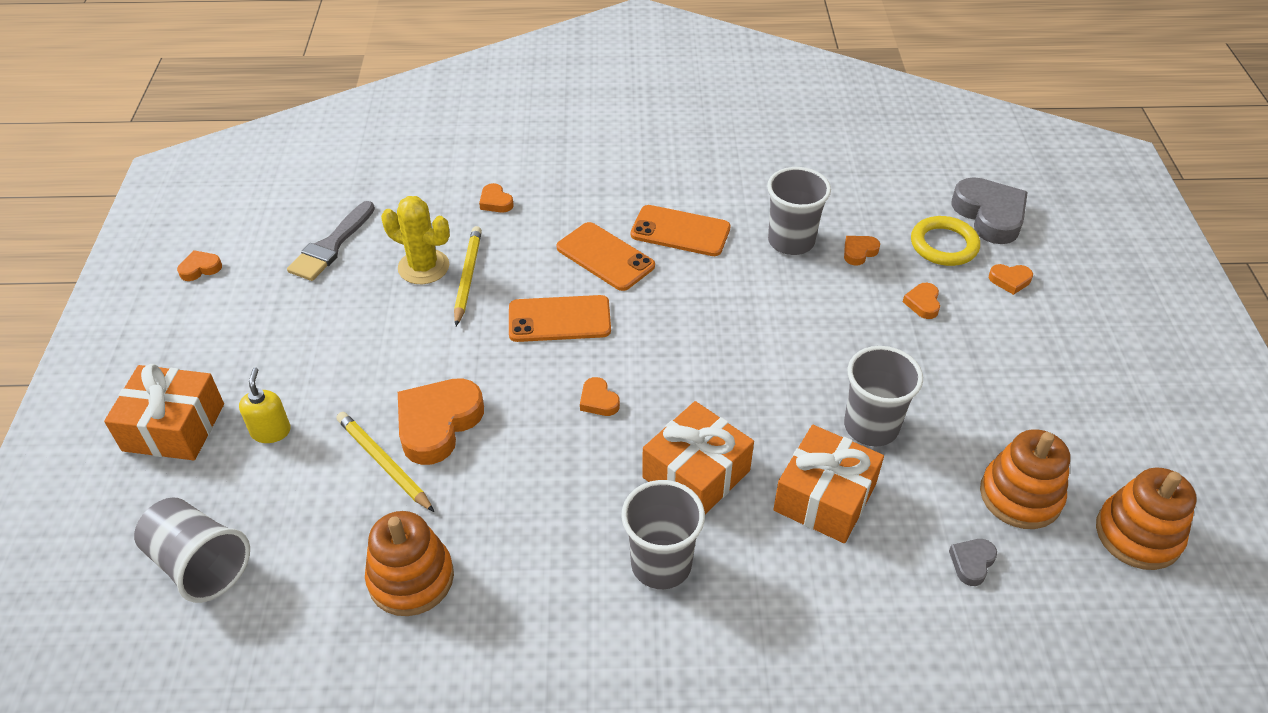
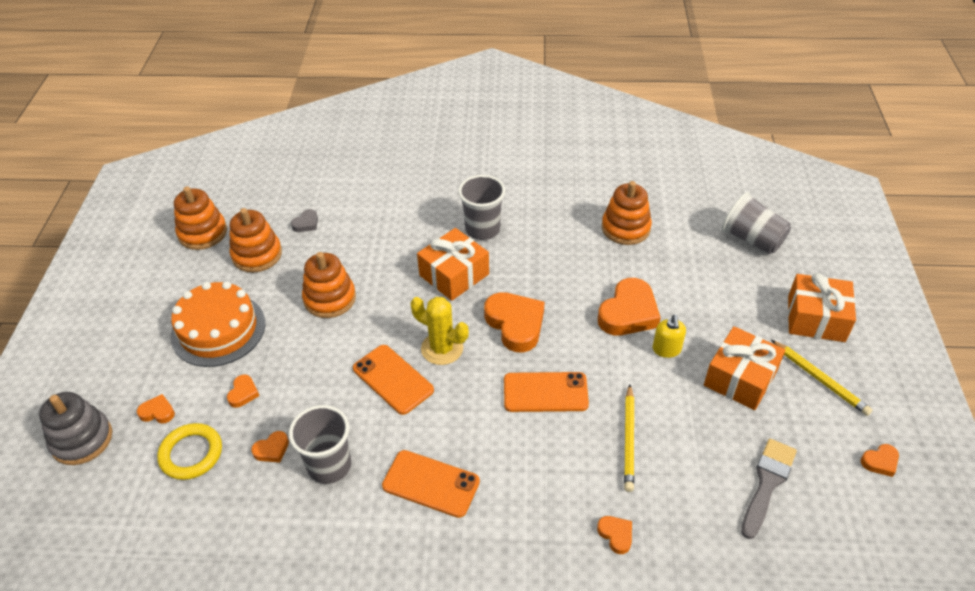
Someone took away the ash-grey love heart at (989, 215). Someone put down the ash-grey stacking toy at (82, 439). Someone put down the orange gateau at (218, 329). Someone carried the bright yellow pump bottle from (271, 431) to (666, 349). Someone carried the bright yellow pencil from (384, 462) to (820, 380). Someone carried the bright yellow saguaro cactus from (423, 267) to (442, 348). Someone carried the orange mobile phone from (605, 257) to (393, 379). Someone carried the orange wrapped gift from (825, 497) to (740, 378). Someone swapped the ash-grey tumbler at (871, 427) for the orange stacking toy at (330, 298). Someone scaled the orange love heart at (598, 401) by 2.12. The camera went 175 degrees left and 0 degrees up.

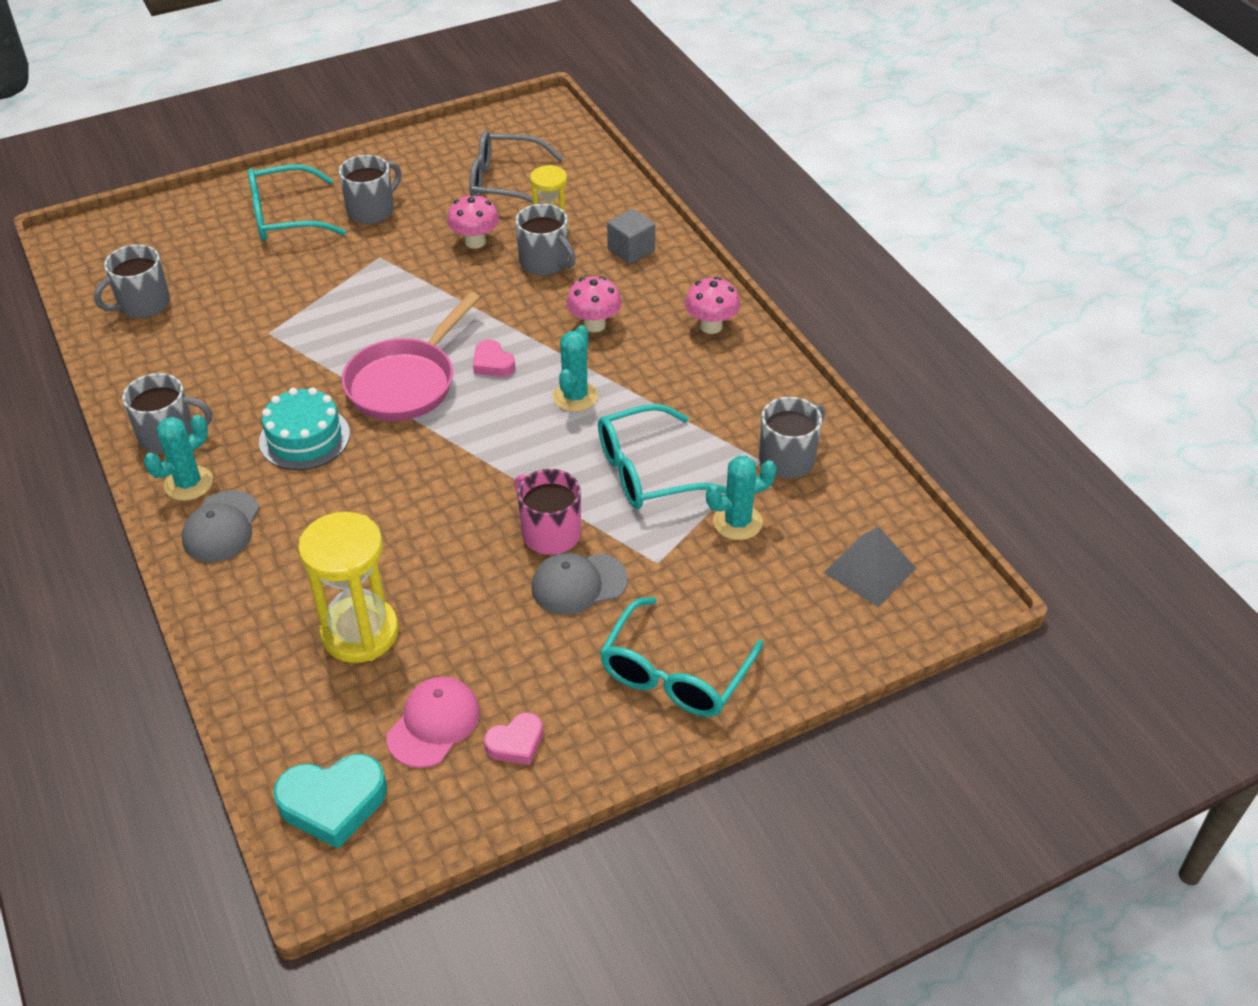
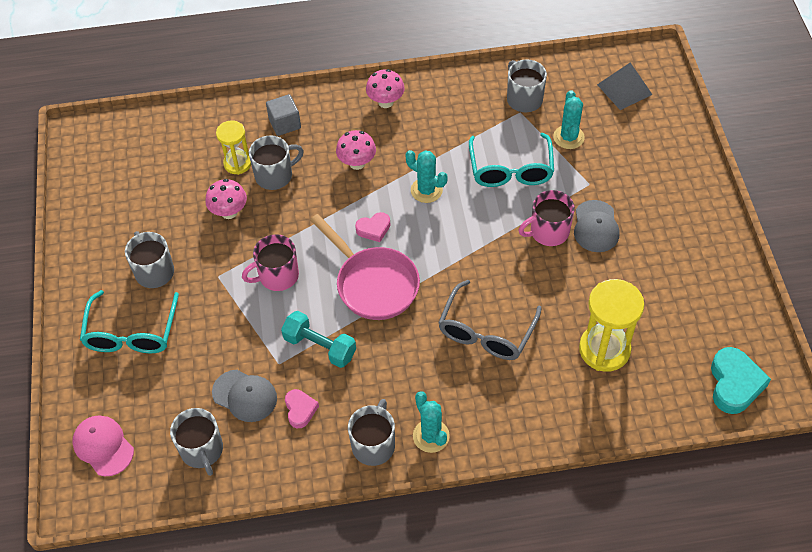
Someone took away the teal gateau at (304, 438). Someone took away the teal spectacles at (674, 674). Someone put down the pink mug at (277, 276). Someone put down the teal hand weight at (320, 347). Someone carried the ash-grey baseball cap from (221, 527) to (245, 396). Someone carried the pink baseball cap from (434, 724) to (103, 446). Someone carried the ash-grey spectacles from (504, 183) to (486, 332). Someone carried the pink love heart from (516, 743) to (300, 410). The camera went 70 degrees left and 10 degrees up.

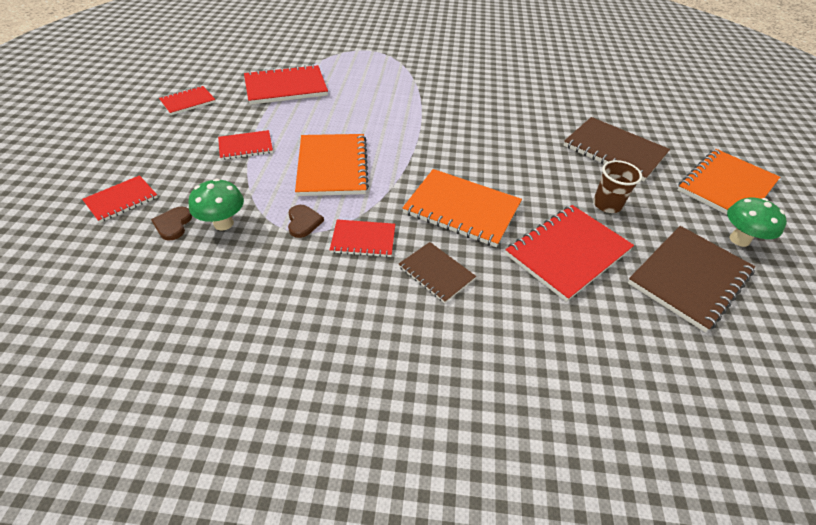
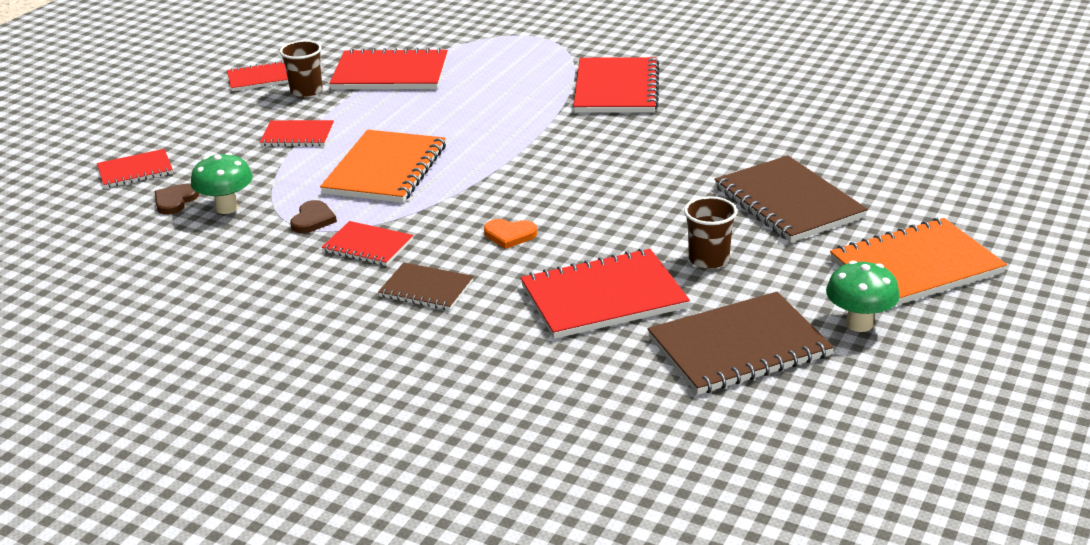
Someone put down the dark brown tumbler at (306, 91). Someone put down the red exercise book at (616, 89). Someone swapped the orange exercise book at (462, 209) for the orange love heart at (510, 235). Someone rotated the dark brown exercise book at (436, 273) by 45 degrees counterclockwise. The camera went 25 degrees right and 15 degrees down.

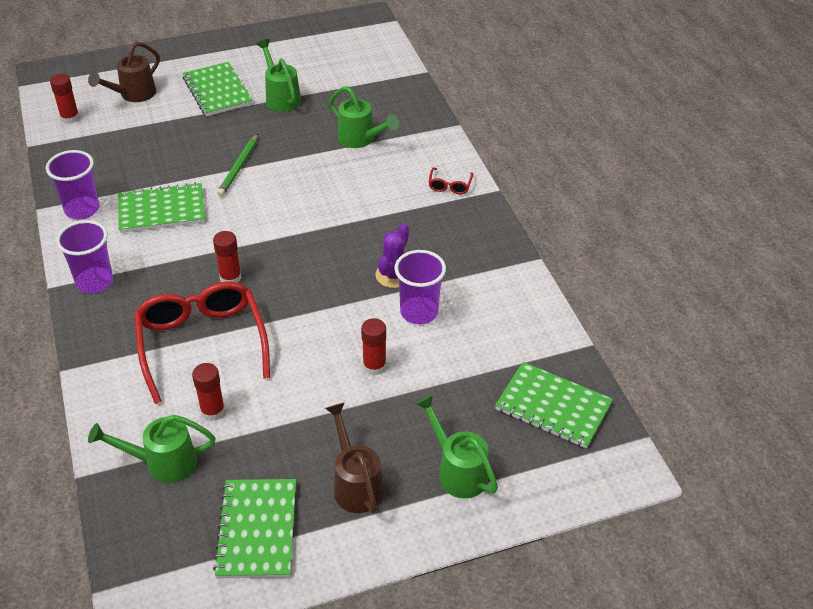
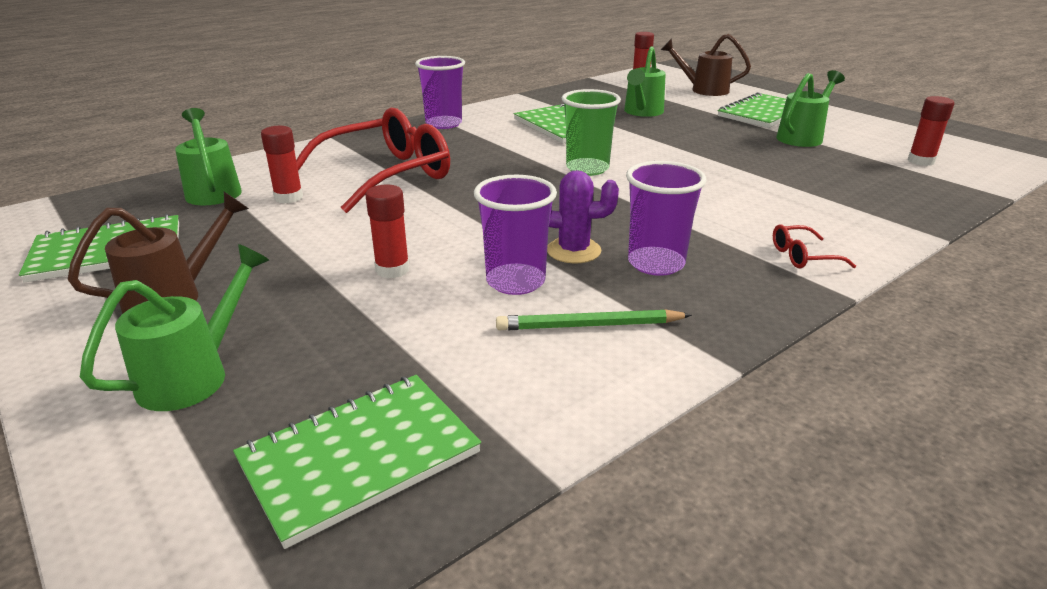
Someone put down the emerald tumbler at (587, 169). Someone carried the purple tumbler from (82, 209) to (656, 263). Someone carried the red stick of glue from (230, 278) to (921, 161). Someone carried the emerald pencil from (239, 167) to (589, 325). Someone carried the emerald watering can from (360, 139) to (642, 112). Someone rotated the emerald exercise book at (553, 407) by 45 degrees clockwise. The camera went 70 degrees right and 15 degrees down.

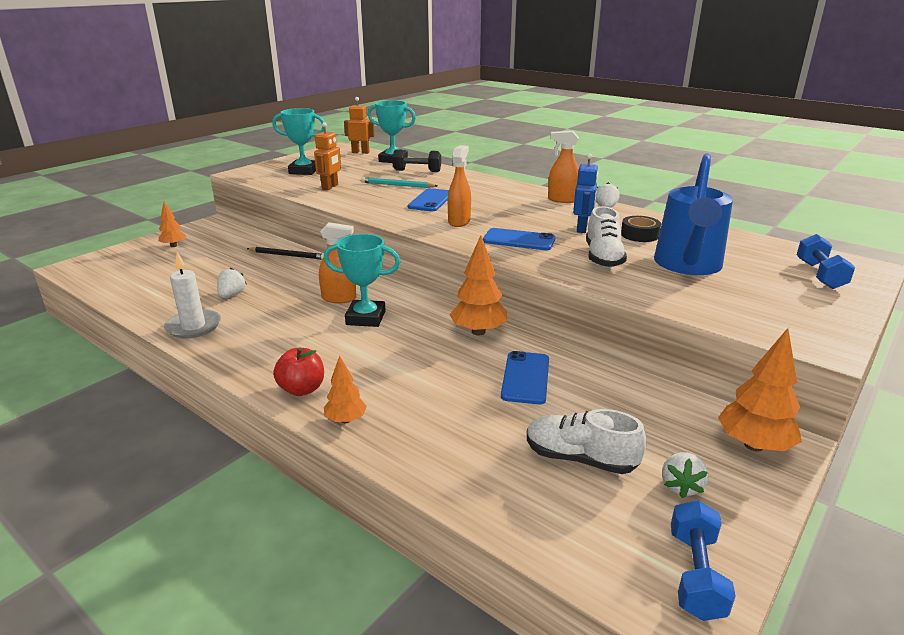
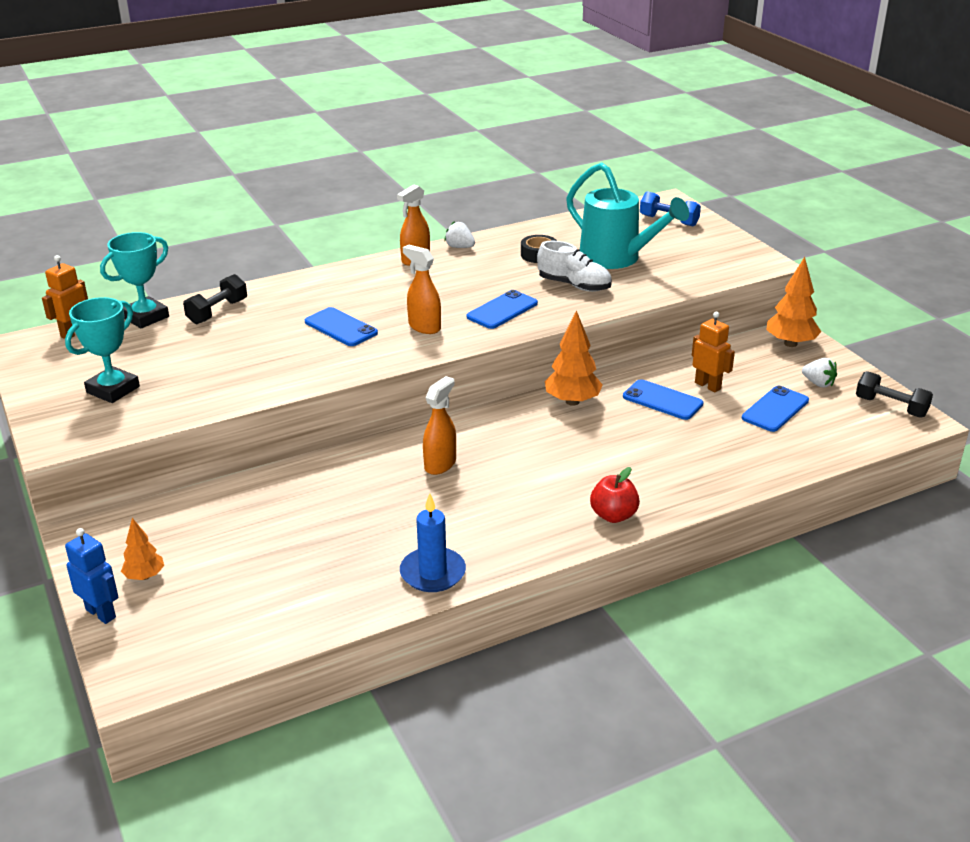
Someone took away the white toy strawberry at (232, 295). Someone took away the ebony pencil at (288, 255). Someone took away the teal award cup at (365, 318). Someone took away the orange toy tree at (346, 420). Someone took away the teal pencil at (397, 185). Someone carried the orange toy robot from (330, 187) to (708, 385). Someone carried the cobalt toy robot from (582, 229) to (101, 613). Someone swapped the white shoe at (580, 459) for the cobalt mobile phone at (775, 409). Someone repainted the white pillar candle at (193, 326), which became the cobalt pillar candle at (433, 573). Someone repainted the cobalt watering can at (687, 266), which became the teal watering can at (617, 259). Someone repainted the cobalt hand weight at (695, 574), which became the ebony hand weight at (891, 407). The camera went 65 degrees left and 5 degrees up.

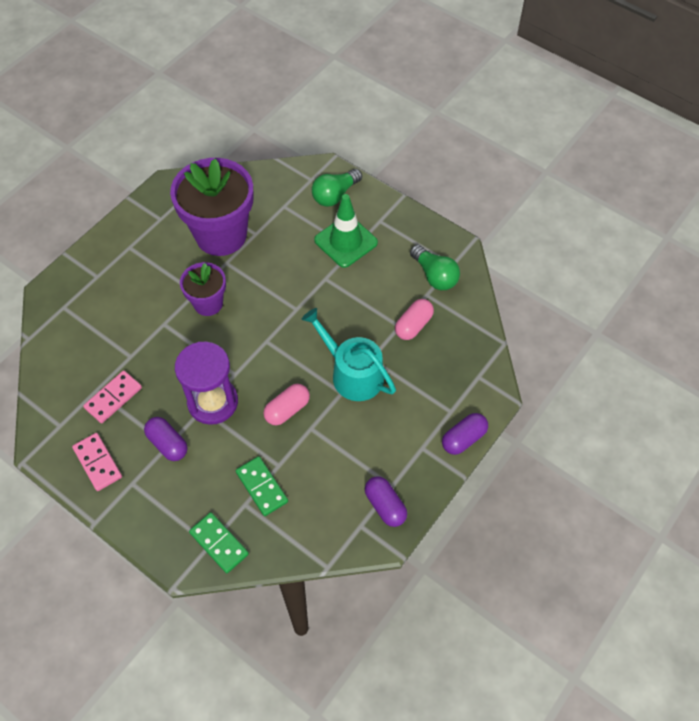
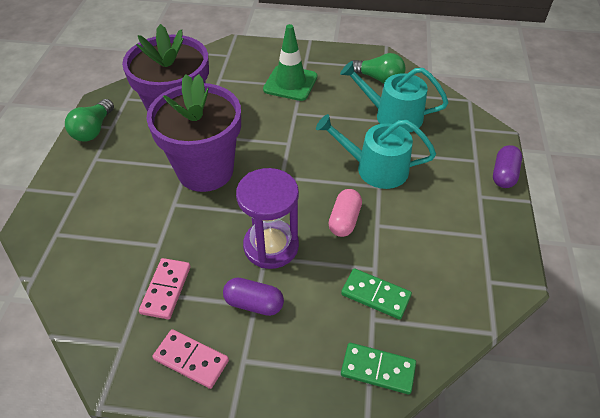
Someone took away the purple capsule at (385, 506). Someone carried the emerald light bulb from (335, 195) to (93, 130). Someone swapped the pink capsule at (413, 325) for the teal watering can at (393, 116). Someone scaled the purple potted plant at (208, 303) by 1.83. The camera went 30 degrees left and 10 degrees down.

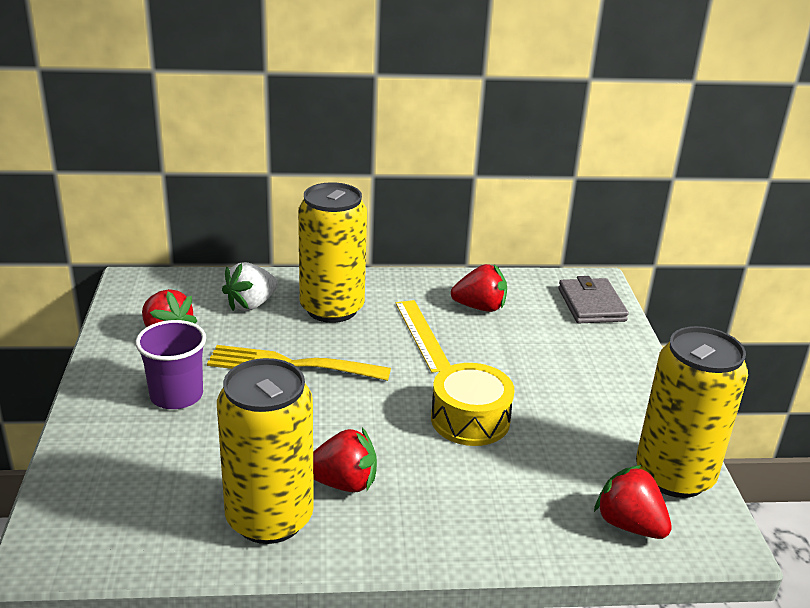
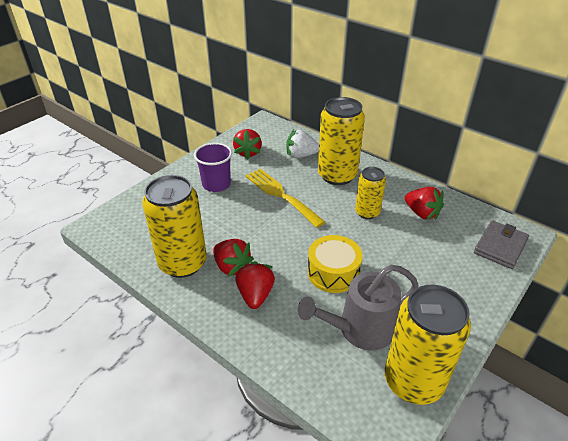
Someone put down the ash-grey watering can at (360, 329). Someone carried the red toy strawberry from (629, 525) to (255, 295). Someone swapped the bright yellow straightedge at (422, 335) for the bright yellow can at (367, 212). The camera went 45 degrees right and 10 degrees up.

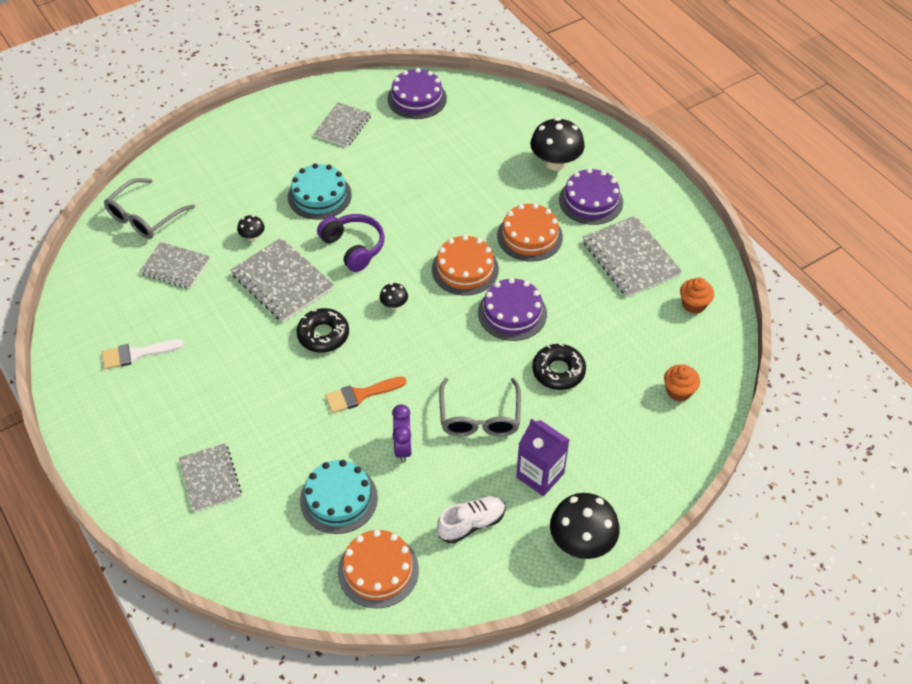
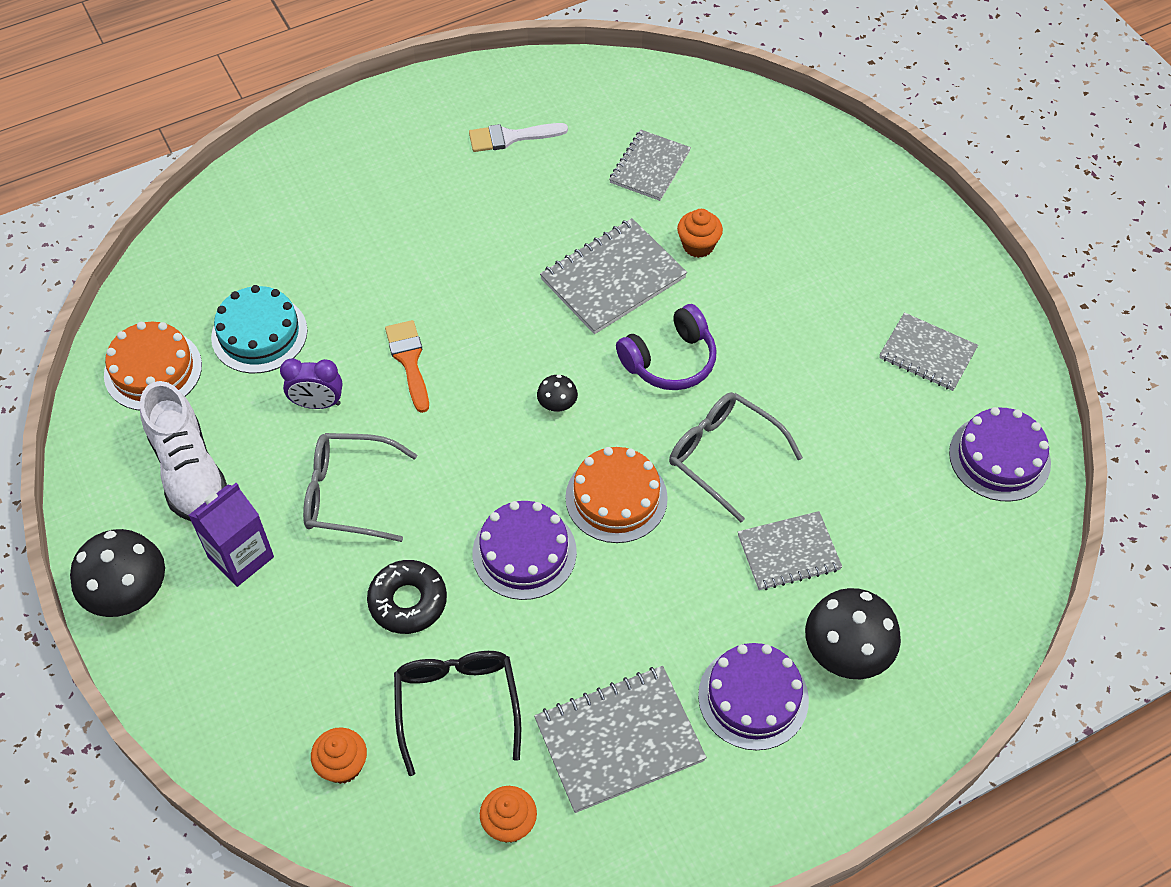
Someone took away the teal gateau at (319, 196). Someone took away the ebony donut at (323, 335). Someone took away the orange gateau at (529, 236). Someone put down the ebony spectacles at (457, 704). Someone carried the ash-grey spectacles from (144, 217) to (723, 455). Someone carried the ash-grey exercise book from (210, 478) to (788, 552). Someone swapped the ebony fungus at (252, 237) for the orange cupcake at (698, 245). Someone rotated the white paint brush at (136, 354) by 90 degrees counterclockwise. Someone scaled the white shoe at (471, 524) by 1.50. The camera went 95 degrees right and 5 degrees up.

